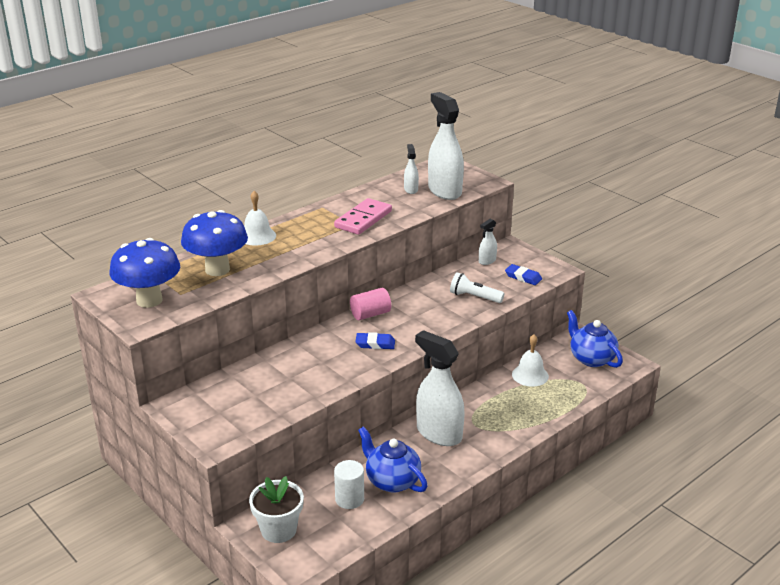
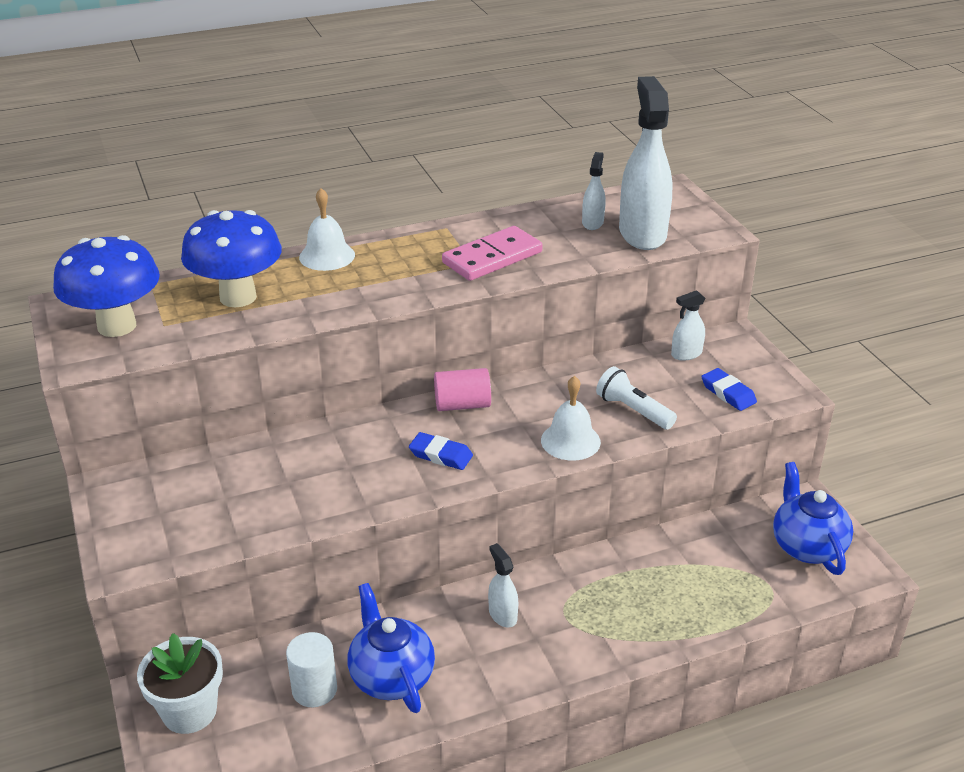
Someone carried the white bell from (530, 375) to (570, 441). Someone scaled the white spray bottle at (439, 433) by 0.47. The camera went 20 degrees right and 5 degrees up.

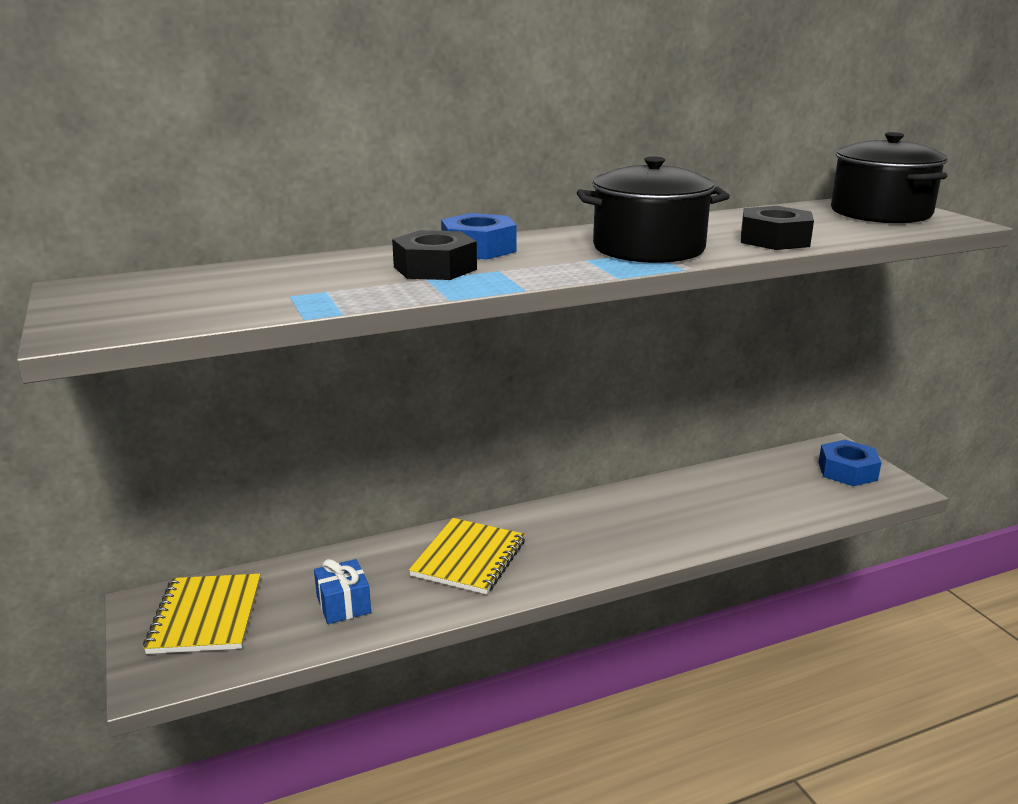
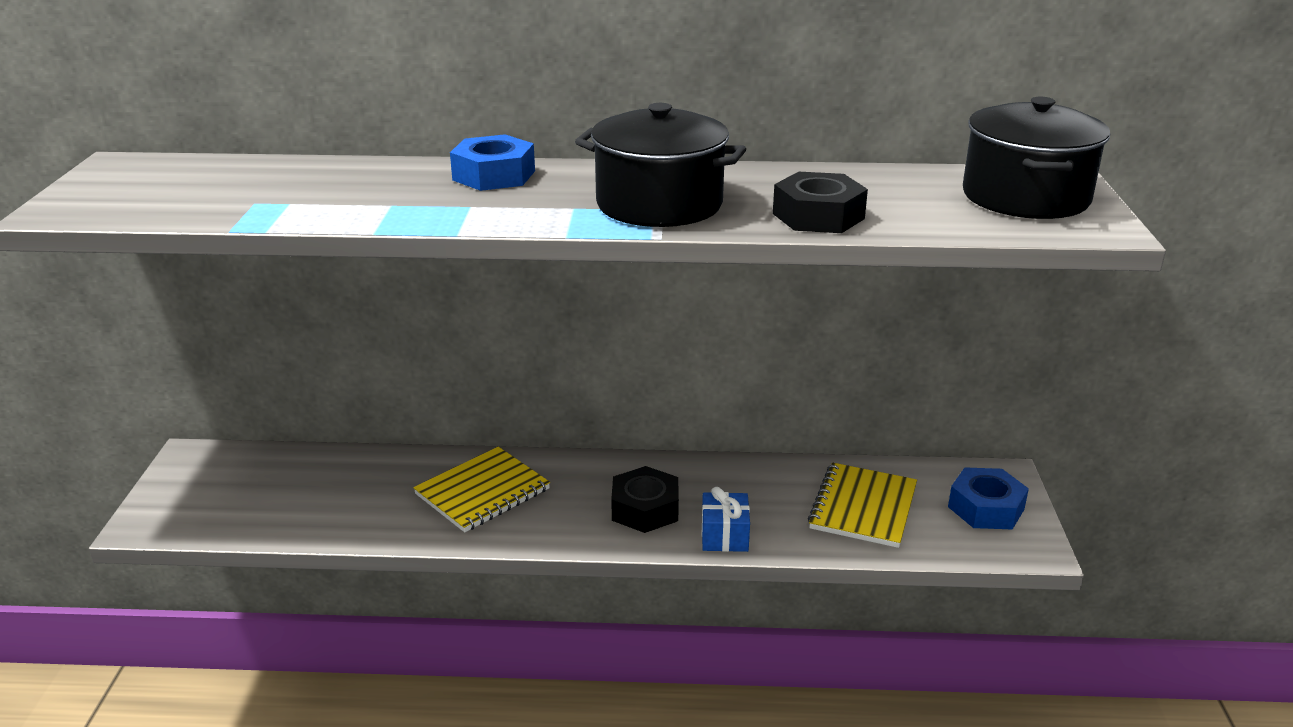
Someone carried the bright yellow exercise book from (206, 616) to (863, 507). Someone carried the cobalt wrapped gift from (343, 605) to (724, 535). Someone carried the ebony nut from (435, 268) to (645, 509). The camera went 25 degrees right and 5 degrees up.

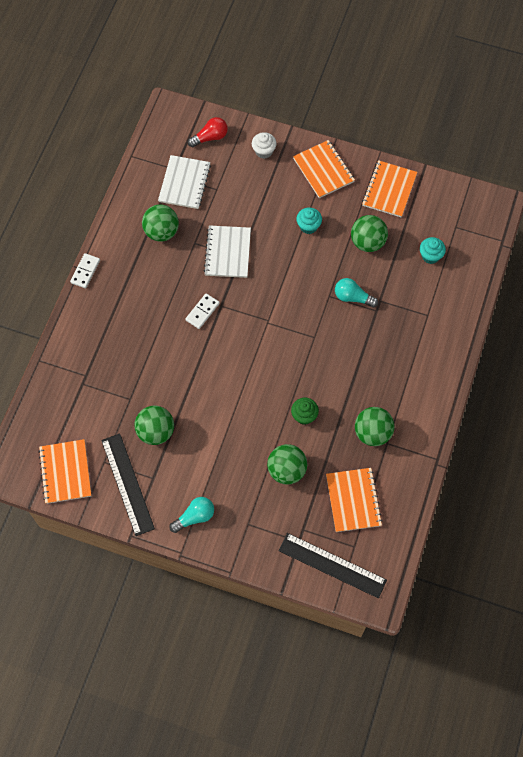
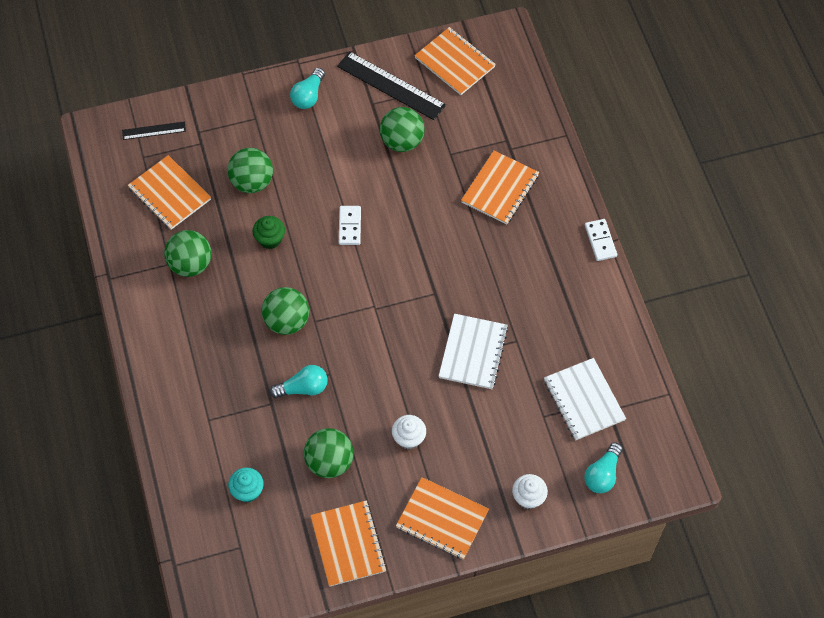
Someone put down the orange exercise book at (500, 189). Someone carried the emerald play ball from (161, 232) to (287, 321). Someone carried the white domino piece from (202, 312) to (350, 226). Someone repainted the red light bulb at (210, 137), which became the teal light bulb at (602, 474). Someone repainted the teal cupcake at (308, 226), which became the white cupcake at (409, 438). Someone rotated the white exercise book at (228, 252) by 45 degrees clockwise. Someone scaled the ebony straightedge at (332, 565) by 0.53. The camera went 145 degrees right and 5 degrees down.

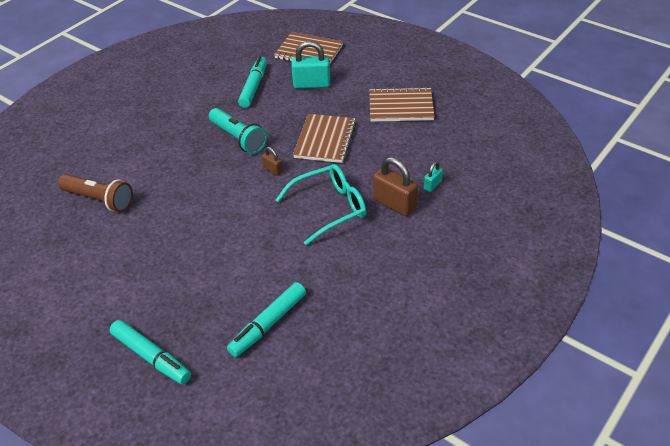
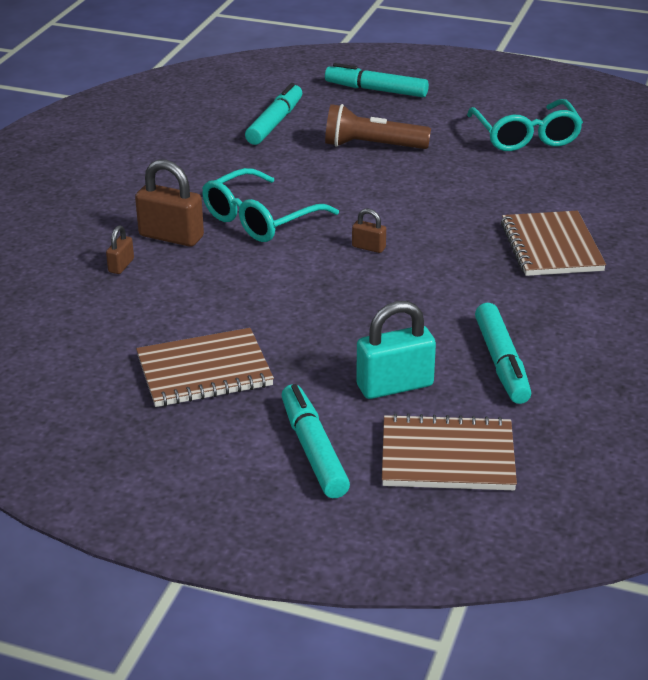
Someone took away the teal pocket torch at (238, 138). Someone put down the teal marker pen at (313, 450). Someone put down the teal spectacles at (525, 136). Someone carried the dark brown pocket torch from (99, 200) to (372, 146). Someone carried the dark brown exercise book from (325, 140) to (551, 247). Someone repainted the teal lock at (432, 185), which became the dark brown lock at (121, 266). The camera went 160 degrees right and 10 degrees down.

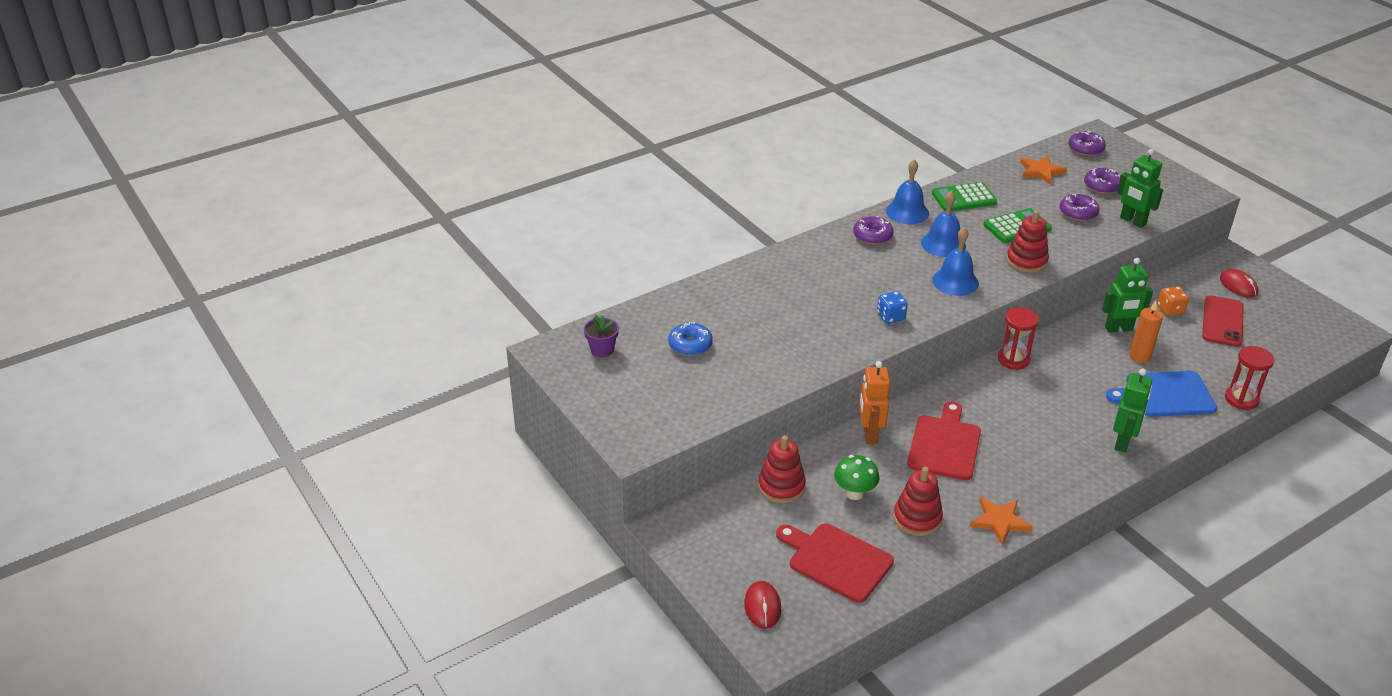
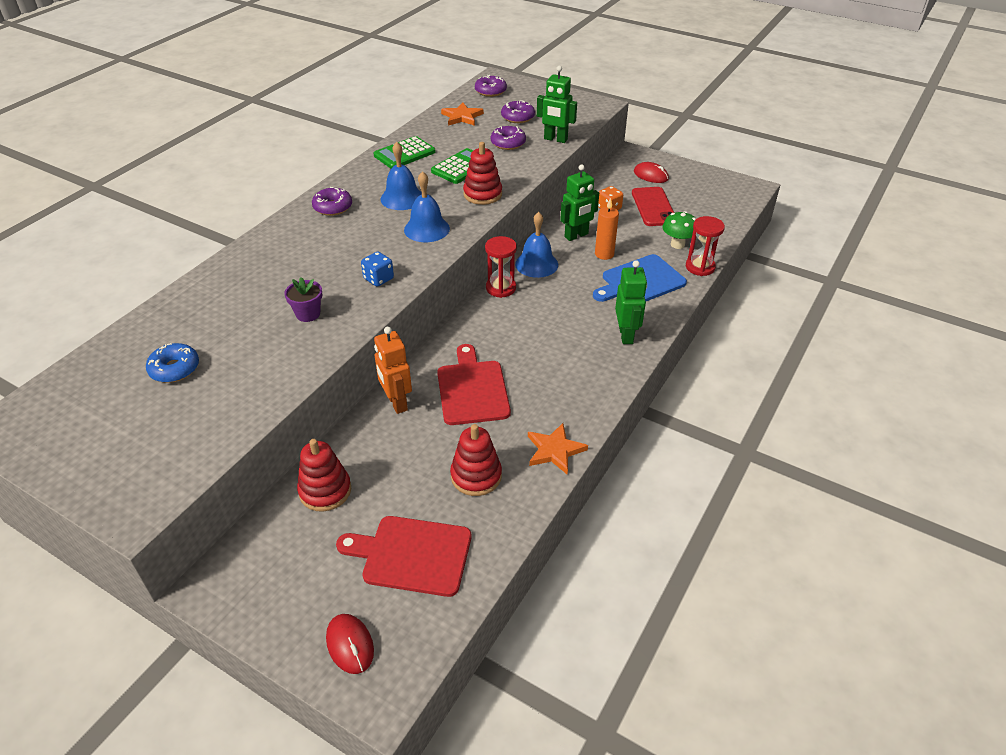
Someone carried the purple potted plant from (602, 350) to (308, 314). Someone carried the emerald fungus from (854, 493) to (677, 244). Someone carried the cobalt bell from (907, 212) to (536, 264). The camera went 25 degrees left and 5 degrees up.

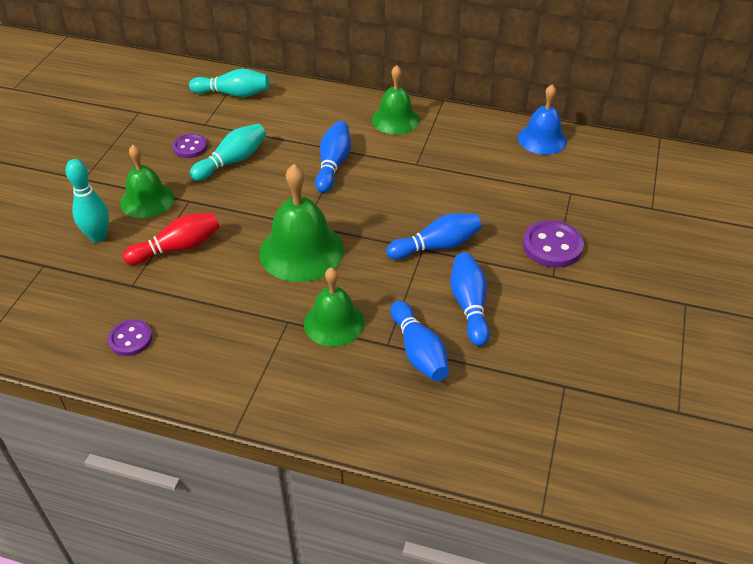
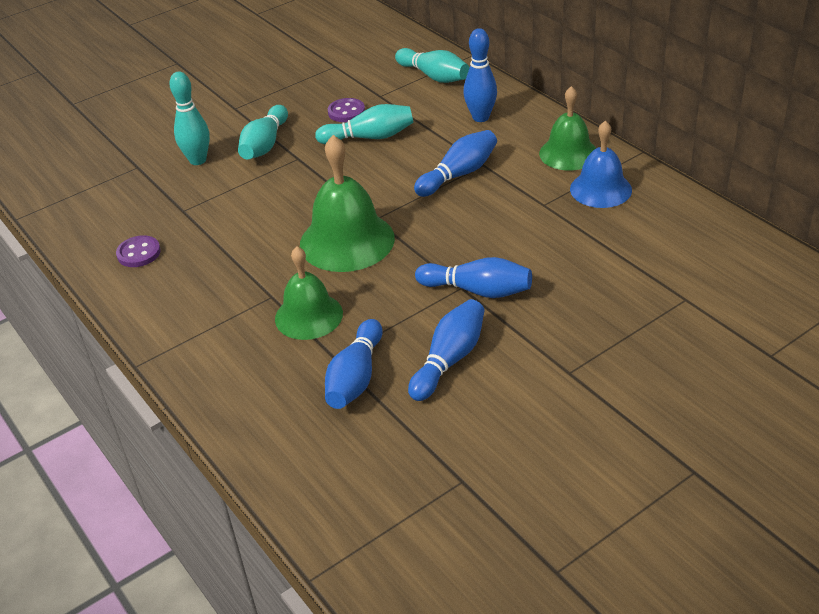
Someone took away the red skittle at (177, 248). Someone took away the purple shirt button at (552, 246). Someone put down the cobalt skittle at (480, 117). Someone carried the cobalt bell from (542, 139) to (600, 189). Someone swapped the emerald bell at (147, 200) for the teal skittle at (265, 144). The camera went 40 degrees right and 5 degrees down.

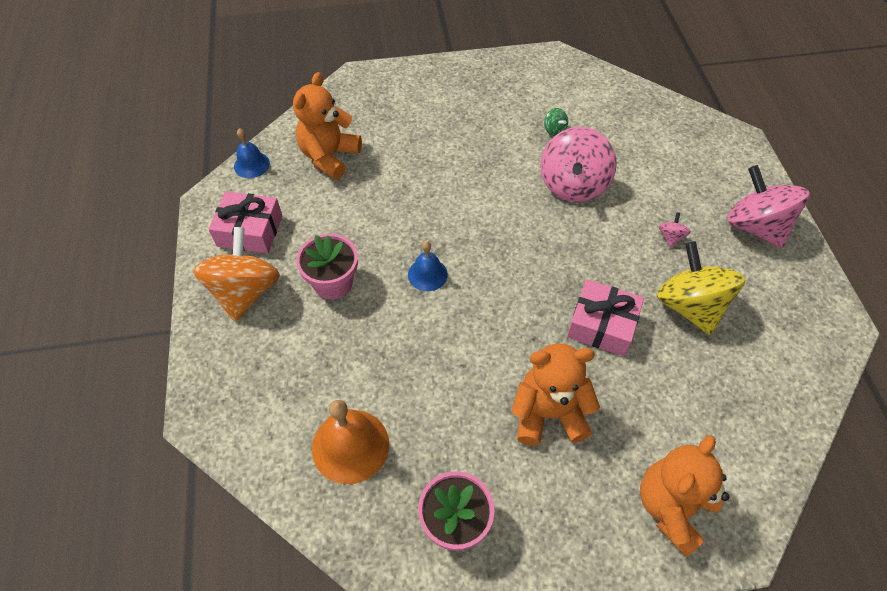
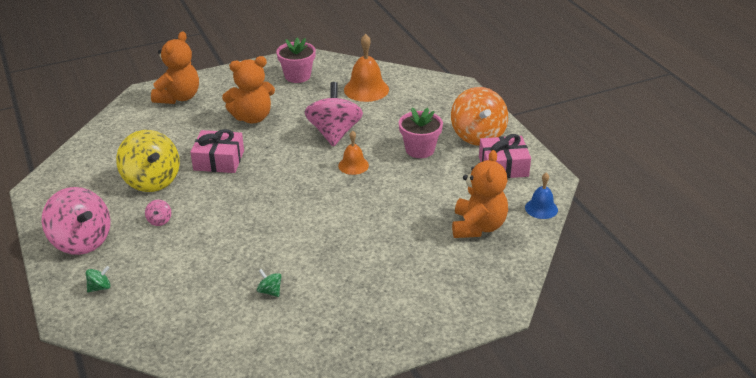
Someone put down the emerald spinning top at (100, 287). Someone carried the pink spinning top from (573, 185) to (334, 133). Someone repainted the cobalt bell at (427, 274), which became the orange bell at (353, 165). The camera went 165 degrees right and 20 degrees down.

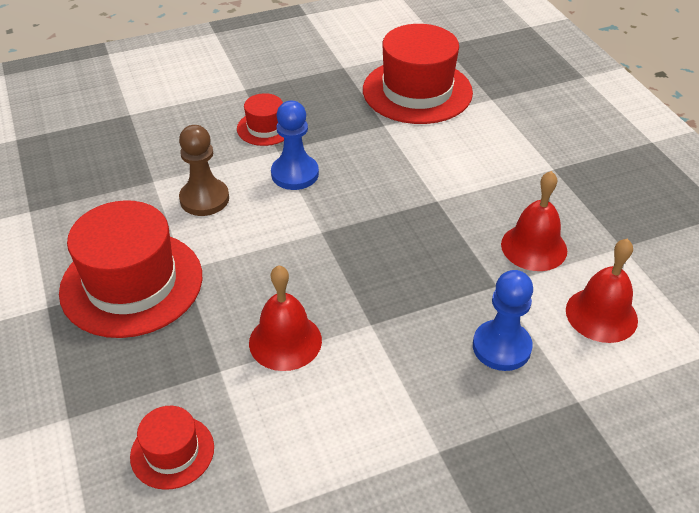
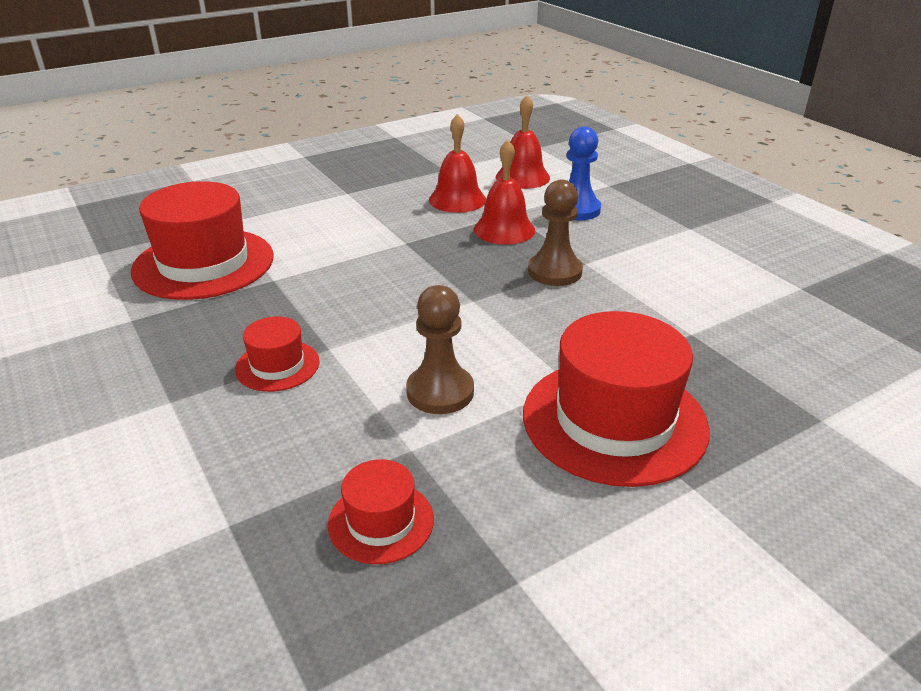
Someone took away the cobalt chess pawn at (295, 174). Someone put down the dark brown chess pawn at (554, 271). Someone carried the red top hat from (172, 452) to (381, 521). Someone carried the red bell from (285, 341) to (504, 229). The camera went 100 degrees left and 10 degrees down.

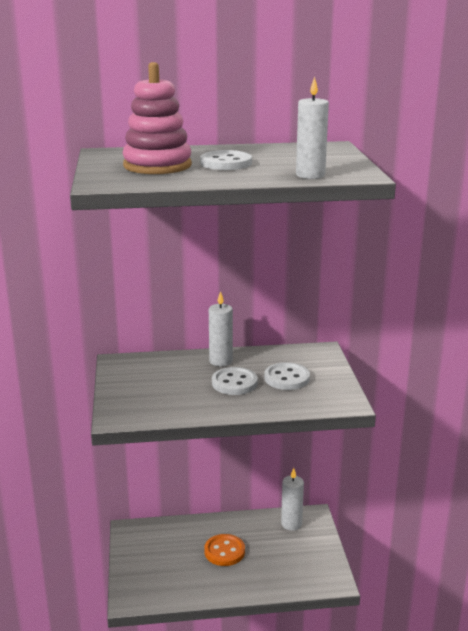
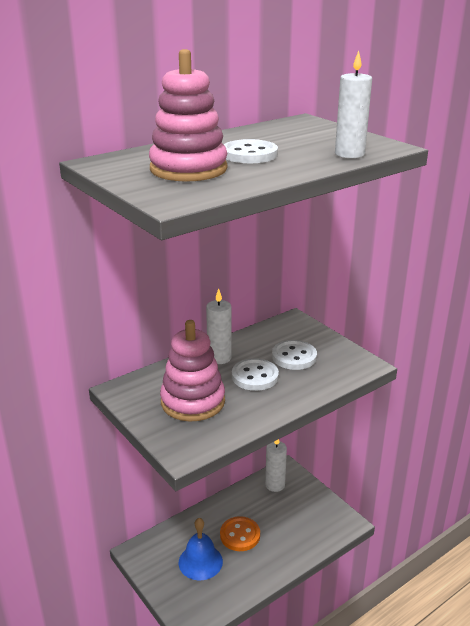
Someone put down the pink stacking toy at (193, 401). Someone put down the cobalt bell at (200, 562). The camera went 30 degrees left and 5 degrees up.

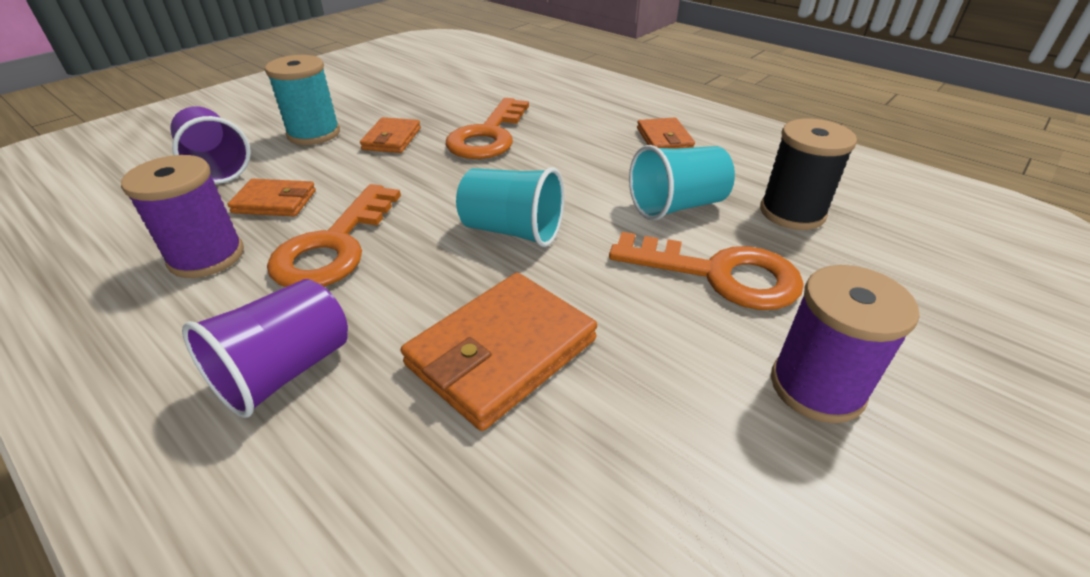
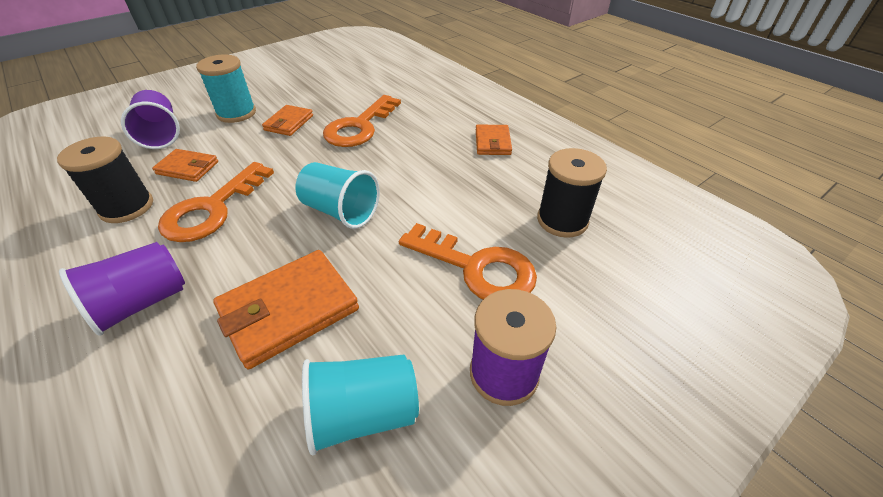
Someone carried the teal tumbler from (677, 206) to (363, 413). Someone repainted the purple spool at (207, 257), which became the ebony spool at (127, 207). The camera went 10 degrees right and 5 degrees up.

